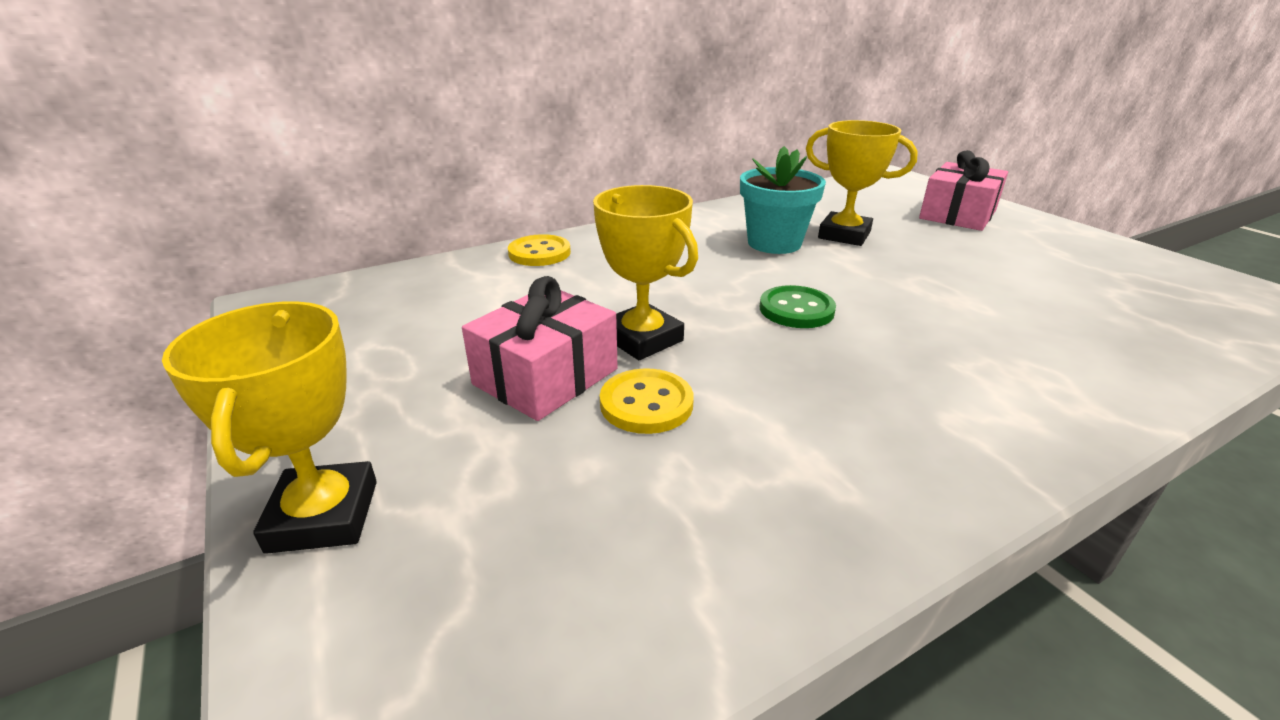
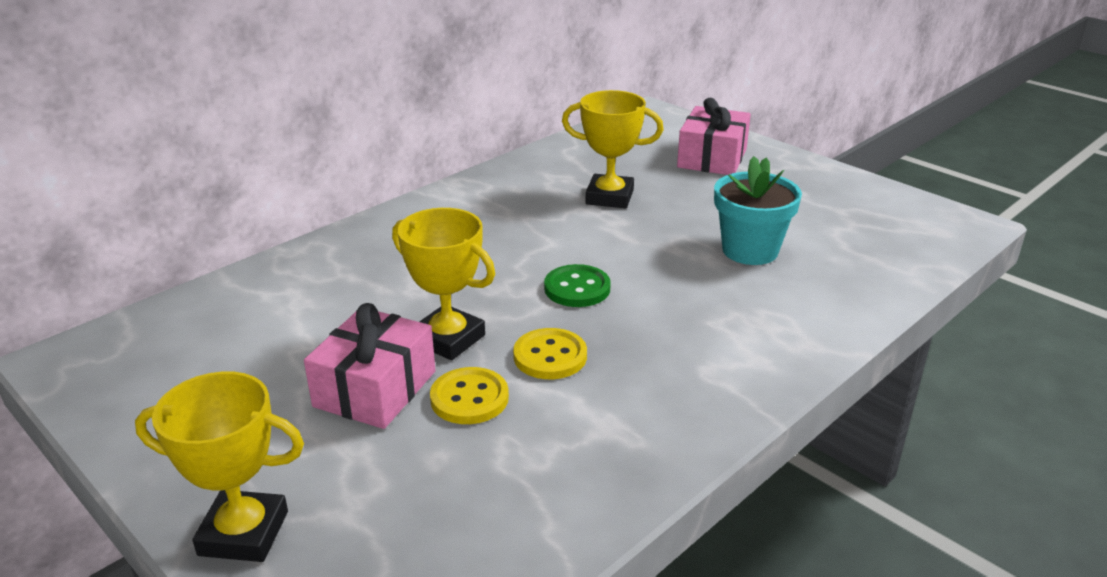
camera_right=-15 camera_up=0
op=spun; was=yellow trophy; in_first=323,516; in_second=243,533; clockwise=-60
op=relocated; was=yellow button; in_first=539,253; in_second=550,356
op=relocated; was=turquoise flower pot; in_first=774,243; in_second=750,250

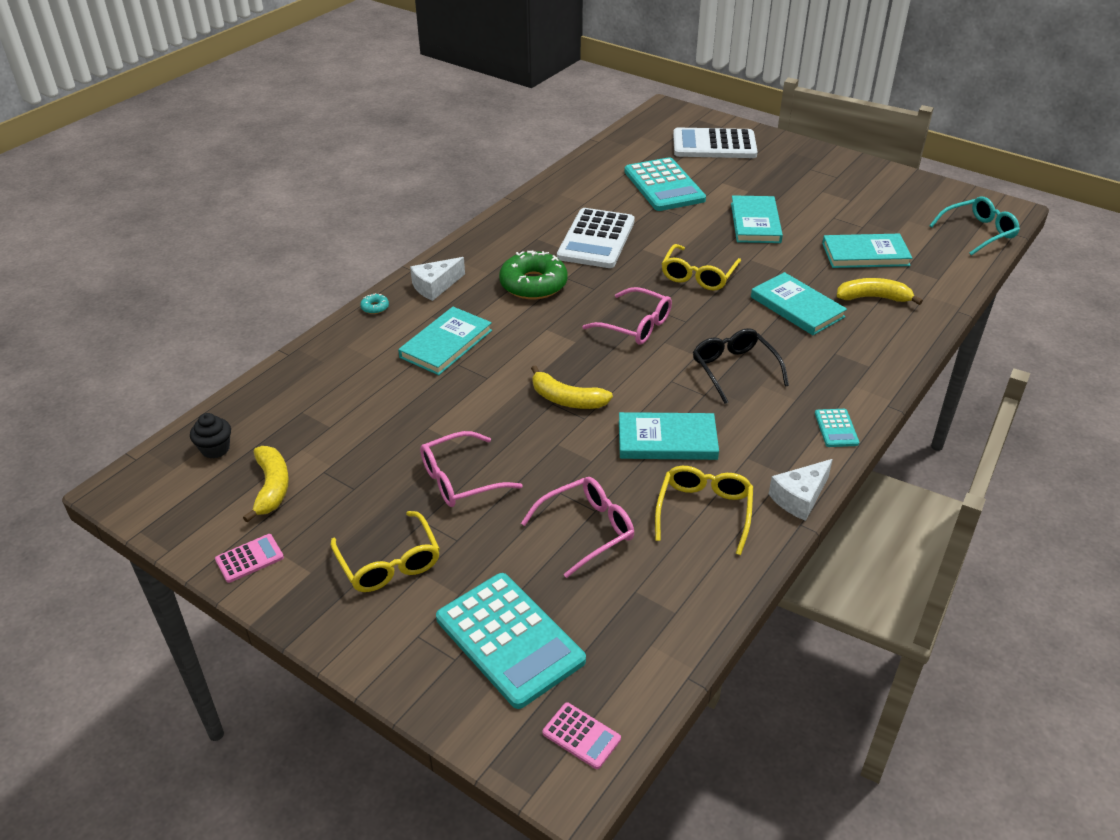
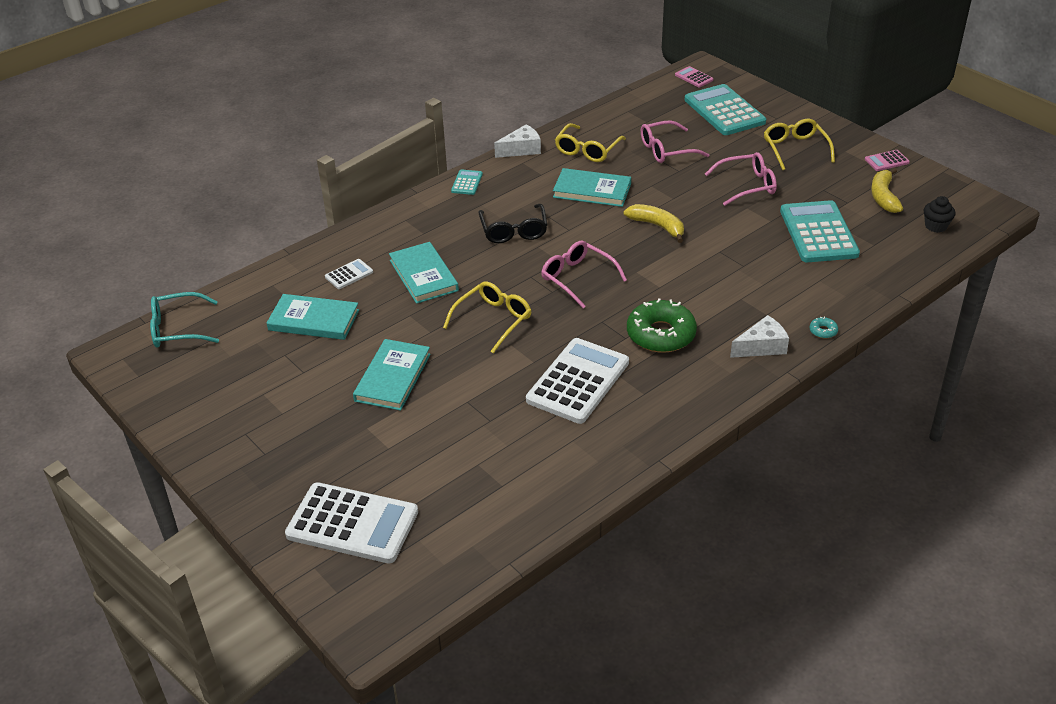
camera_right=-165 camera_up=0
op=missing; was=turquoise book; in_first=446,344
op=relocated; was=turquoise calculator; in_first=664,186; in_second=818,233
op=exchanged; was=yellow banana; now=white calculator; in_first=873,298; in_second=349,274

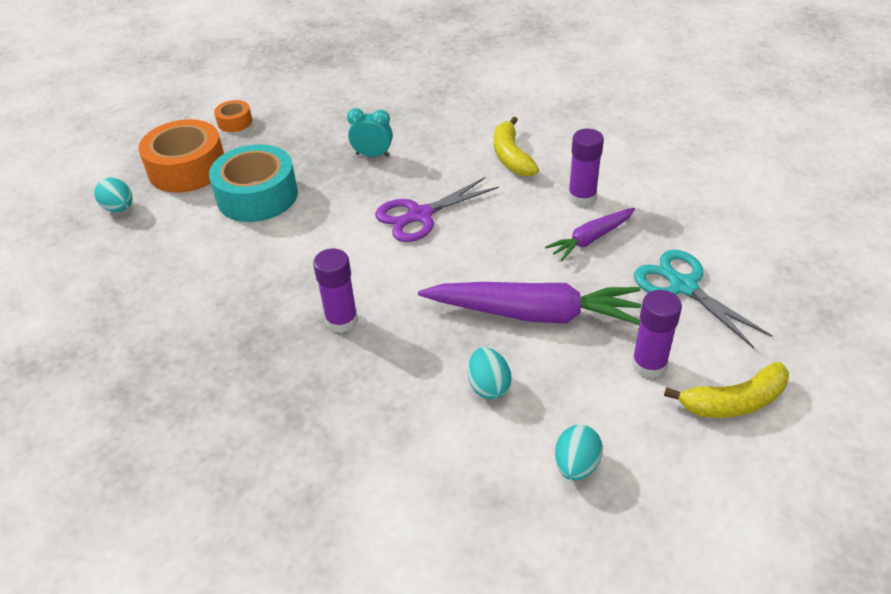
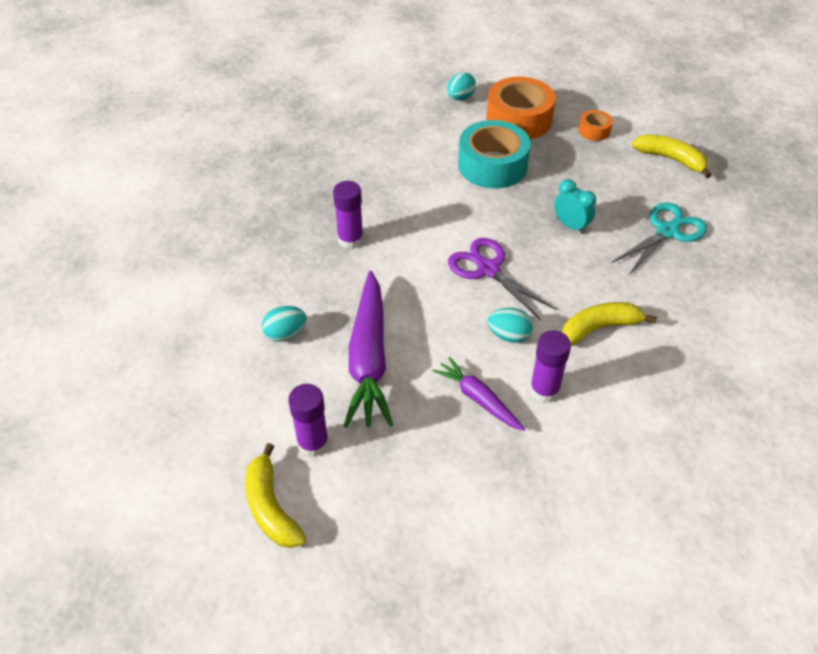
camera_right=80 camera_up=5
op=spun; was=turquoise clock; in_first=372,155; in_second=571,226; clockwise=-45
op=relocated; was=turquoise egg; in_first=576,465; in_second=509,335
op=relocated; was=turquoise scissors; in_first=683,286; in_second=667,231
op=appeared; now=yellow banana; in_second=671,159

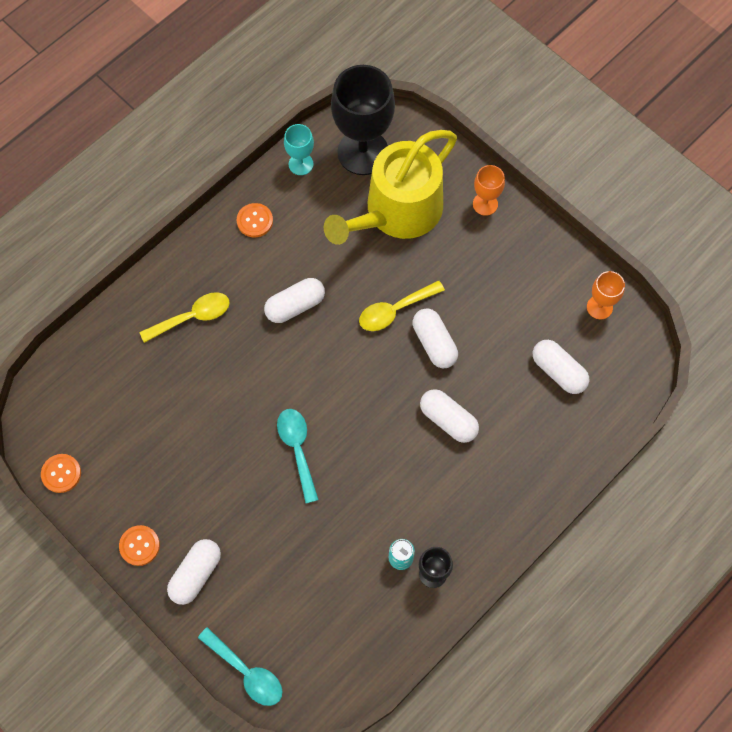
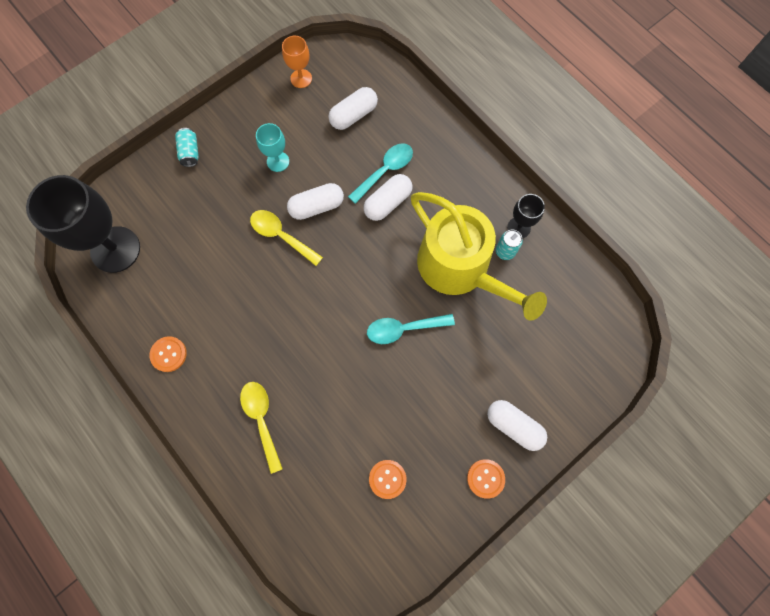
camera_right=-85 camera_up=5
op=relocated; was=orange button; in_first=61,473; in_second=387,479
op=relocated; was=turquoise spoon; in_first=247,672; in_second=385,171
op=missing; was=white capsule; in_first=295,306
op=relocated; was=turquoise goblet; in_first=301,164; in_second=278,161
op=relocated; was=yellow watering can; in_first=397,212; in_second=460,268
op=spun; was=yellow spoon; in_first=395,310; in_second=281,236; clockwise=150
op=exchanged; was=orange goblet; now=turquoise can; in_first=485,204; in_second=190,152

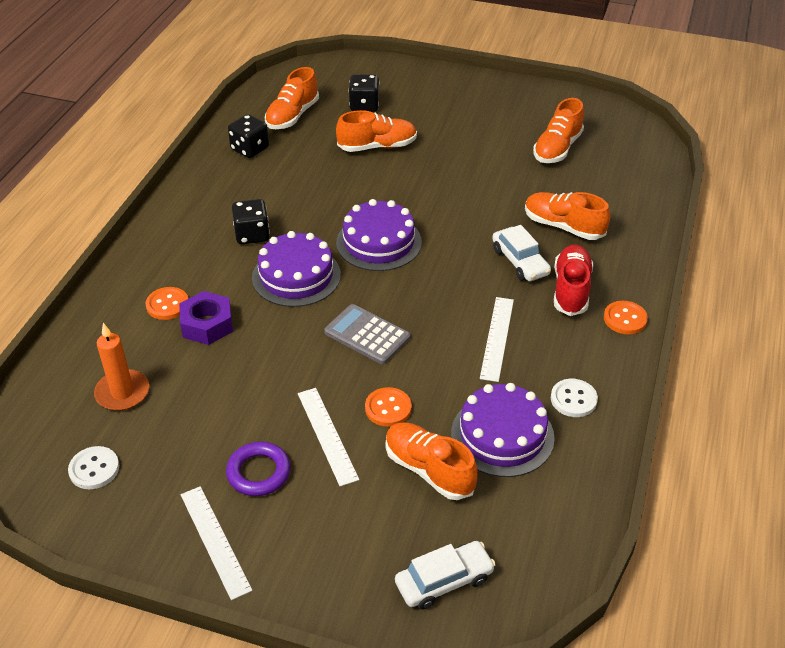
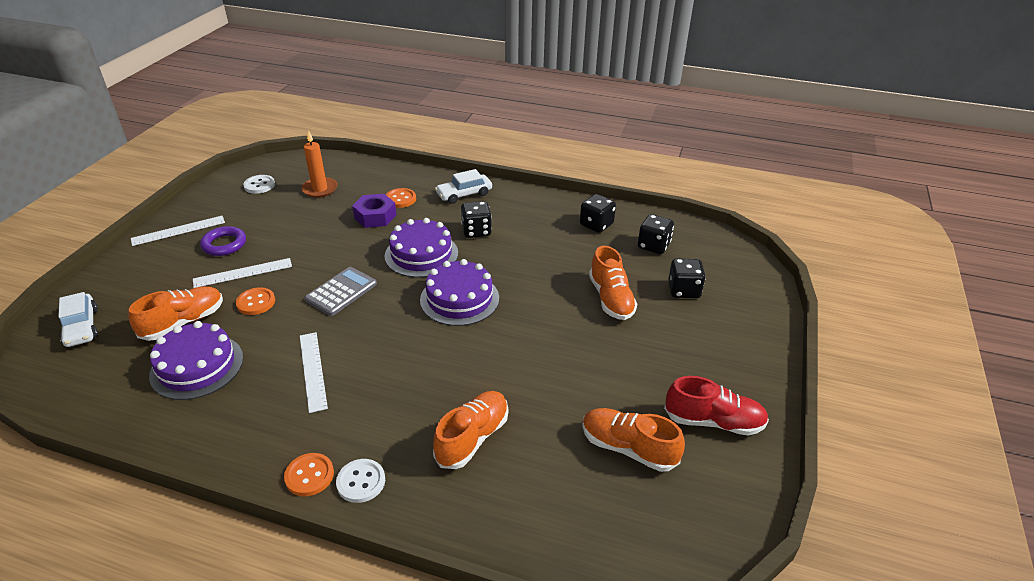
camera_right=90 camera_up=-5
op=exchanged; was=orange shoe; now=black dice; in_first=292,116; in_second=653,246
op=spun; was=white ruler; in_first=497,338; in_second=312,370; clockwise=60
op=relocated; was=white car; in_first=520,262; in_second=464,194
op=relocated; was=white button; in_first=573,399; in_second=361,482
op=relocated; was=red shoe; in_first=571,290; in_second=713,421

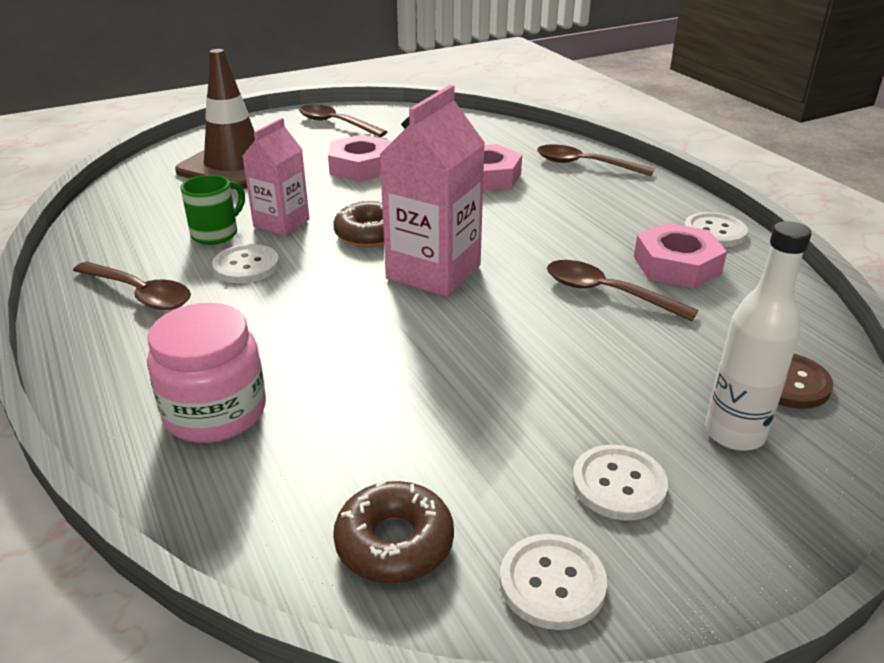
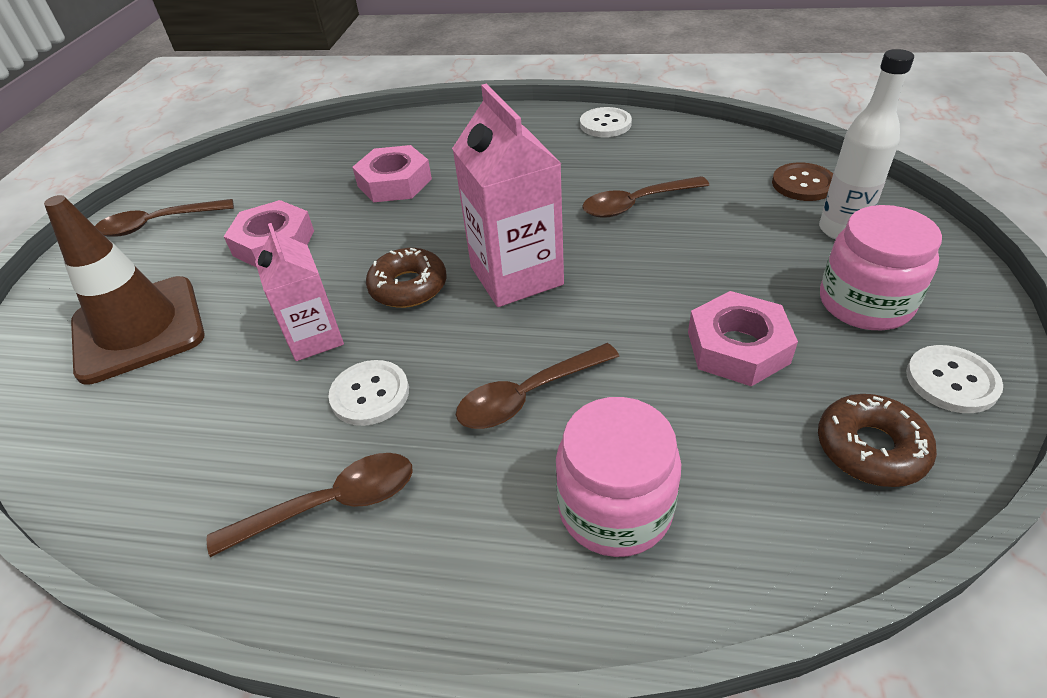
camera_right=-50 camera_up=10
op=missing; was=green mug; in_first=216,233
op=relocated; was=brown spoon; in_first=584,165; in_second=528,396
op=exchanged; was=white button; now=pink jar; in_first=618,484; in_second=865,303
op=relocated; was=pink nut; in_first=677,265; in_second=738,347

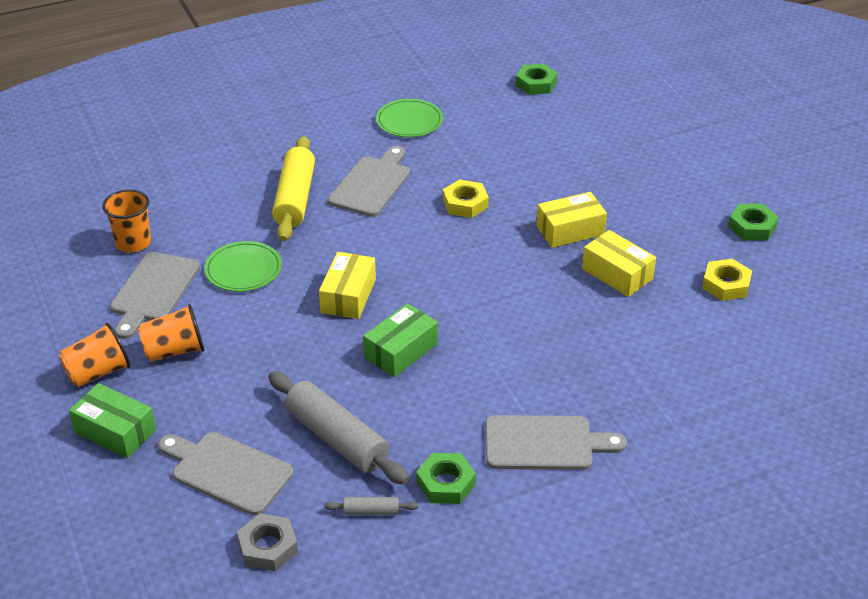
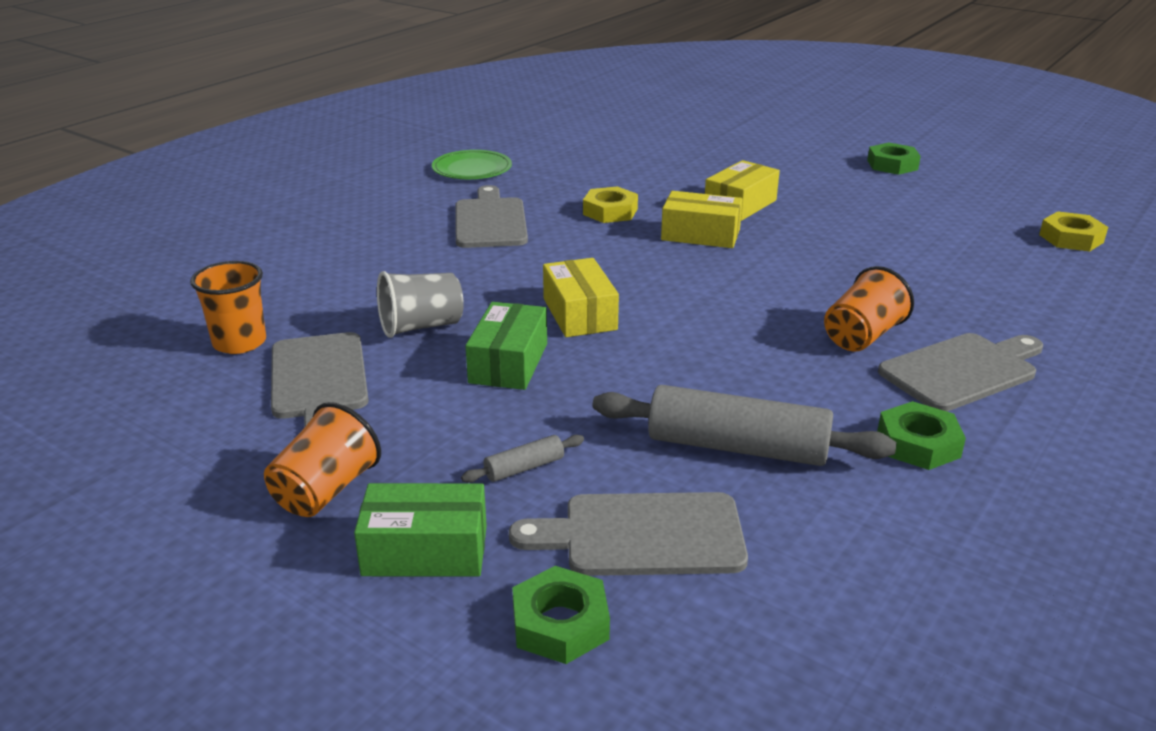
camera_right=-30 camera_up=-10
op=relocated; was=orange cup; in_first=175,350; in_second=862,336
op=exchanged; was=green plate; now=grey cup; in_first=243,269; in_second=421,327
op=missing; was=grey nut; in_first=268,547
op=missing; was=yellow rolling pin; in_first=295,198
op=relocated; was=grey rolling pin; in_first=371,511; in_second=524,468
op=relocated; was=green box; in_first=401,351; in_second=508,363
op=relocated; was=green nut; in_first=536,84; in_second=560,623
op=relocated; was=yellow box; in_first=617,274; in_second=700,235
op=relocated; was=yellow nut; in_first=726,284; in_second=1071,238

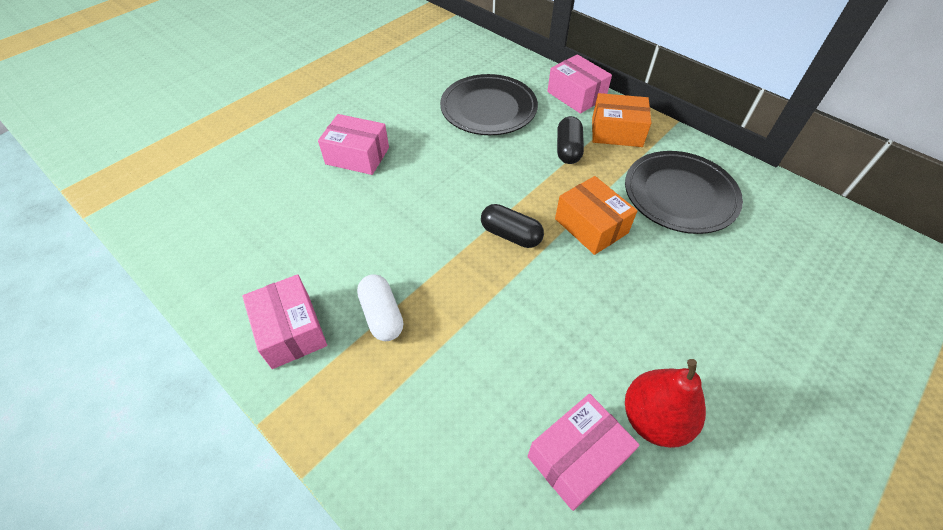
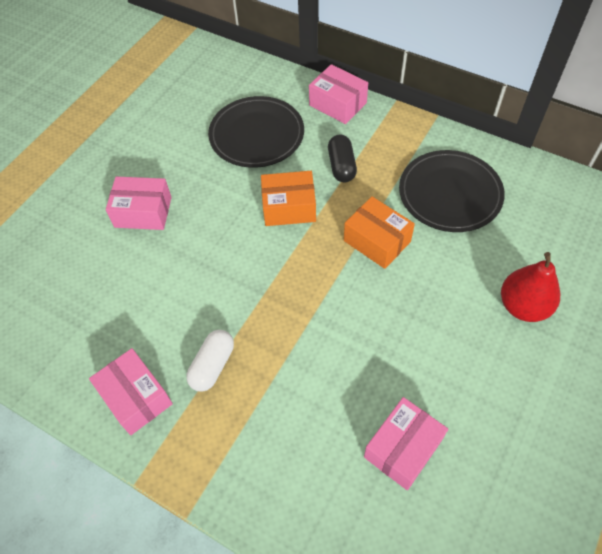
camera_right=-10 camera_up=5
op=spun; was=white capsule; in_first=382,315; in_second=212,365; clockwise=60
op=missing; was=black capsule; in_first=510,235
op=relocated; was=orange box; in_first=616,131; in_second=289,207
op=relocated; was=red pear; in_first=654,418; in_second=523,306

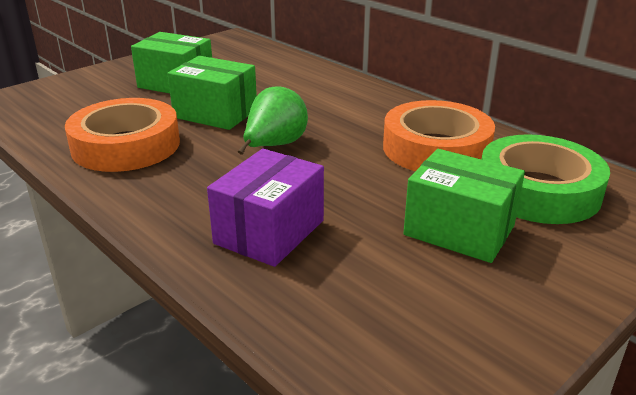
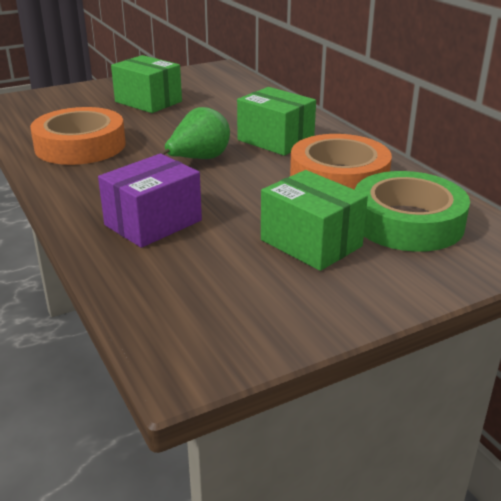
camera_right=15 camera_up=0
op=relocated; was=green box; in_first=215,113; in_second=275,140

